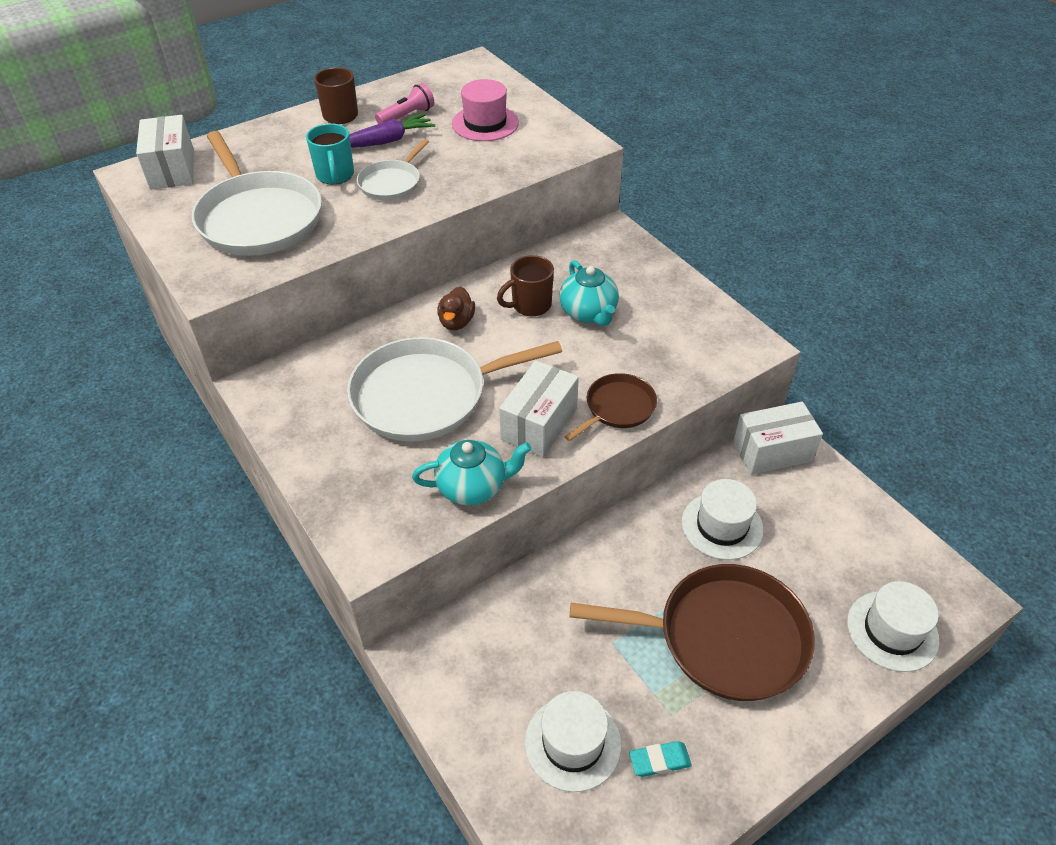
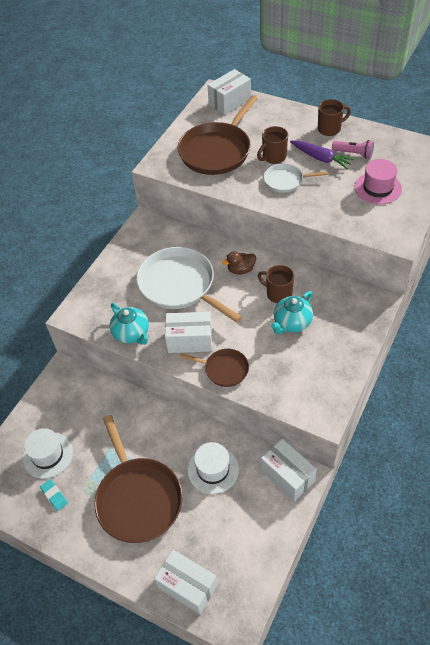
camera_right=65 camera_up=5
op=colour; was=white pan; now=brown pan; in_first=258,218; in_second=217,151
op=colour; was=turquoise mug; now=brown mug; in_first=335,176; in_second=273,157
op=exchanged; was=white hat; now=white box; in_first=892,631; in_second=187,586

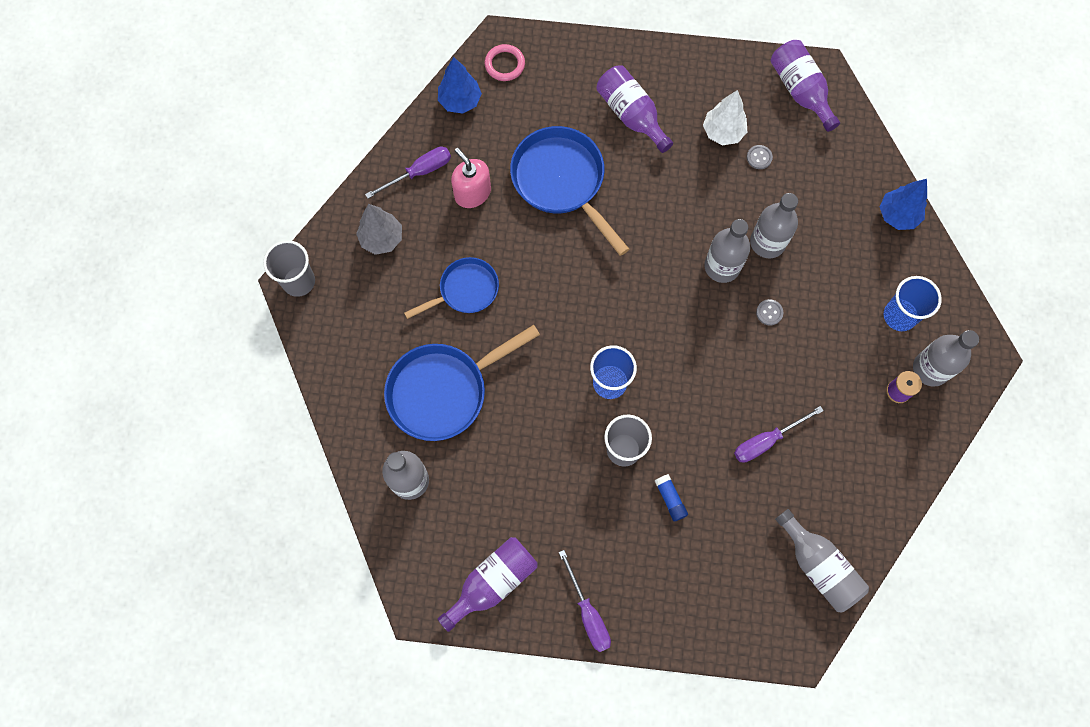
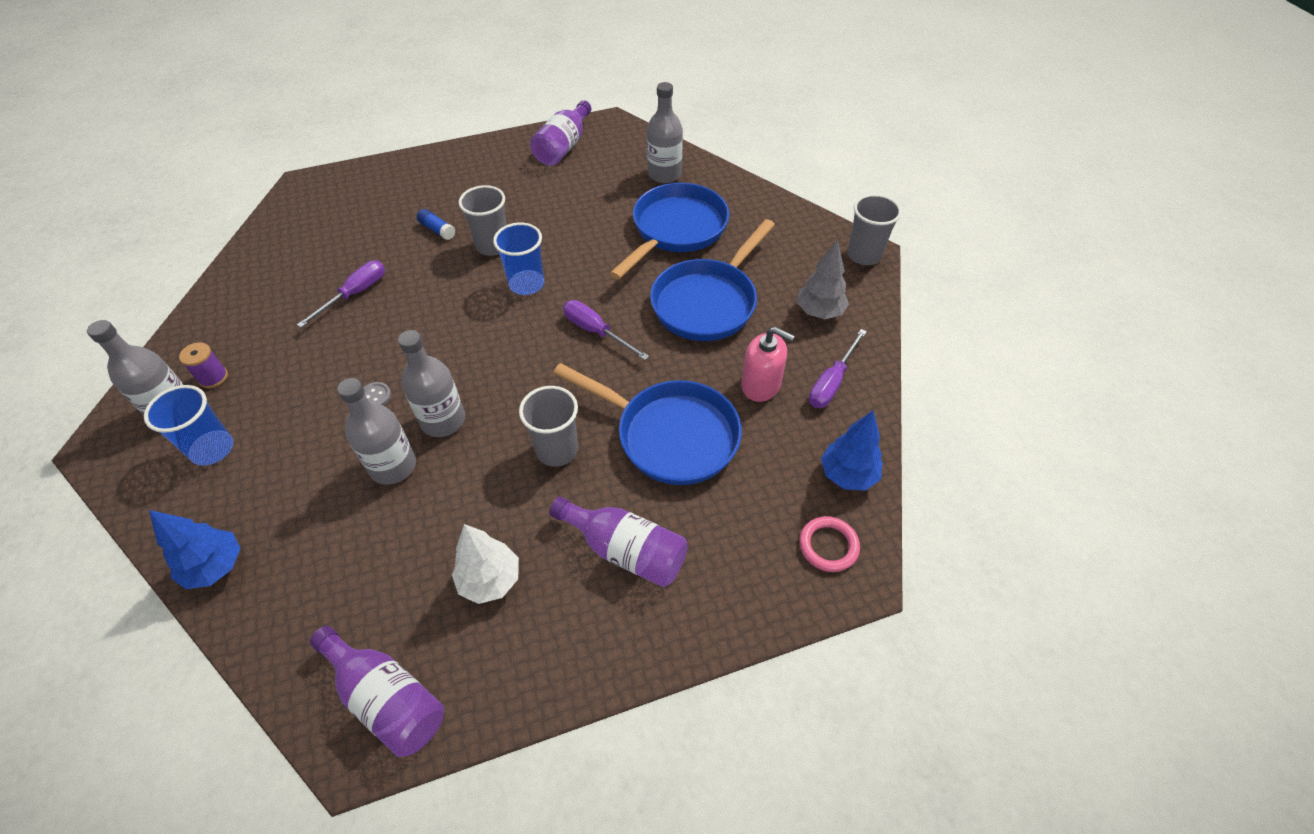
camera_right=155 camera_up=-20
op=size; was=blue pan; in_first=465,290; in_second=708,302; ratio=1.64
op=relocated; was=purple screwdriver; in_first=588,613; in_second=596,332
op=missing; was=grey button; in_first=759,157
op=missing; was=grey bottle; in_first=818,566
op=appeared; now=grey cup; in_second=557,450

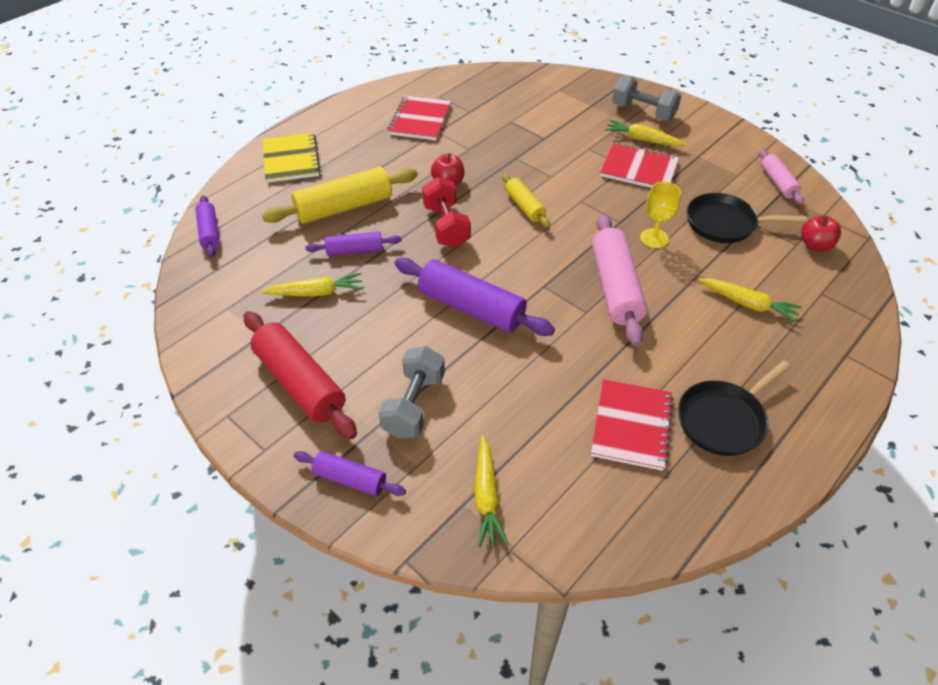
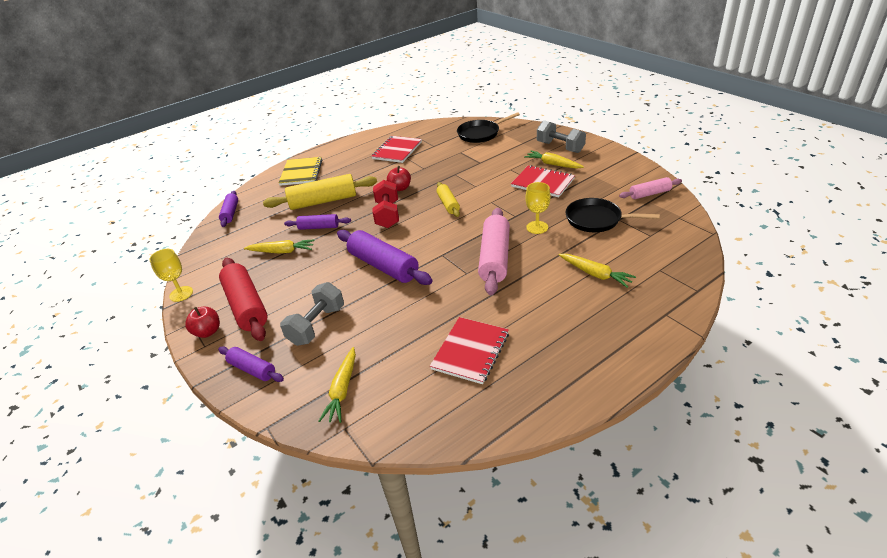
camera_right=15 camera_up=-10
op=relocated; was=black pan; in_first=723,420; in_second=480,134
op=spun; was=pink rolling pin; in_first=777,183; in_second=649,194; clockwise=75
op=relocated; was=red apple; in_first=815,245; in_second=208,332
op=appeared; now=yellow goblet; in_second=181,294

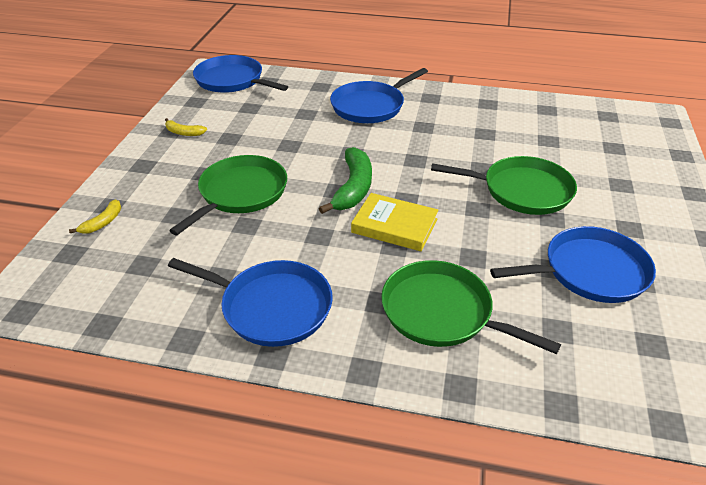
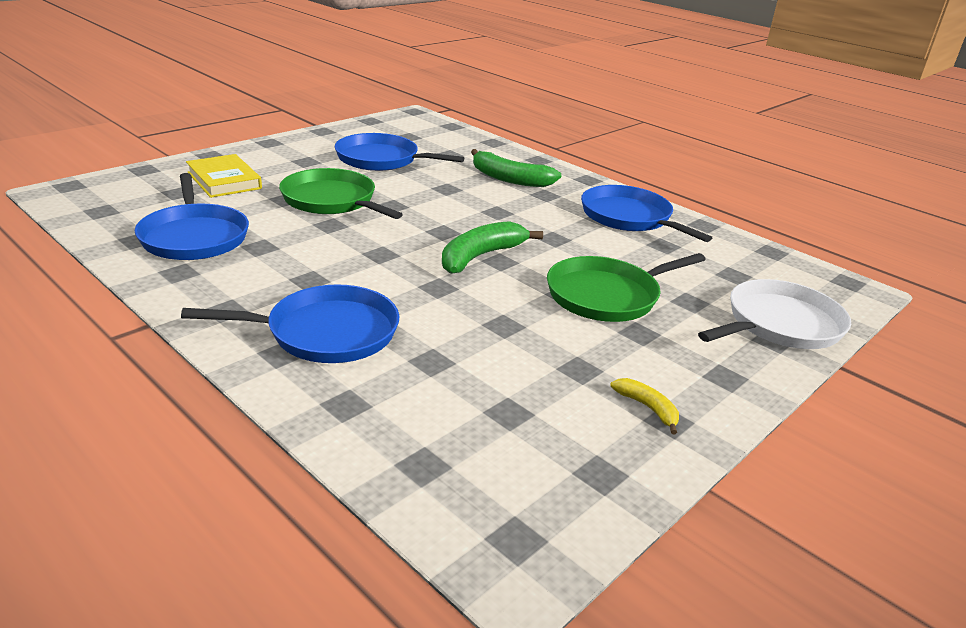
camera_right=-150 camera_up=-10
op=exchanged; was=yellow banana; now=white pan; in_first=103,222; in_second=779,324
op=relocated; was=blue pan; in_first=232,80; in_second=194,236
op=relocated; was=yellow book; in_first=394,226; in_second=224,180
op=exchanged; was=green pan; now=green banana; in_first=442,312; in_second=509,179

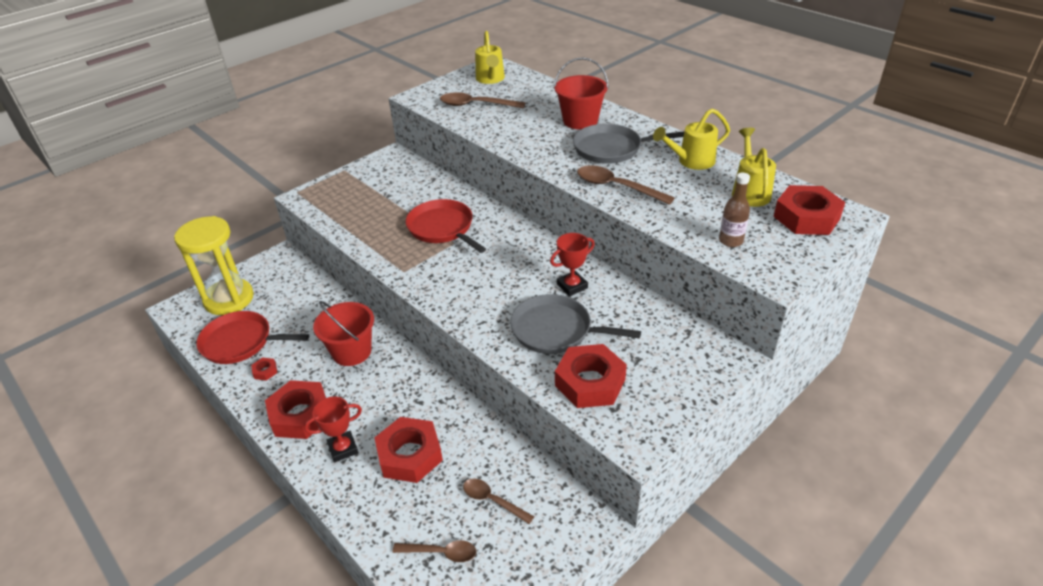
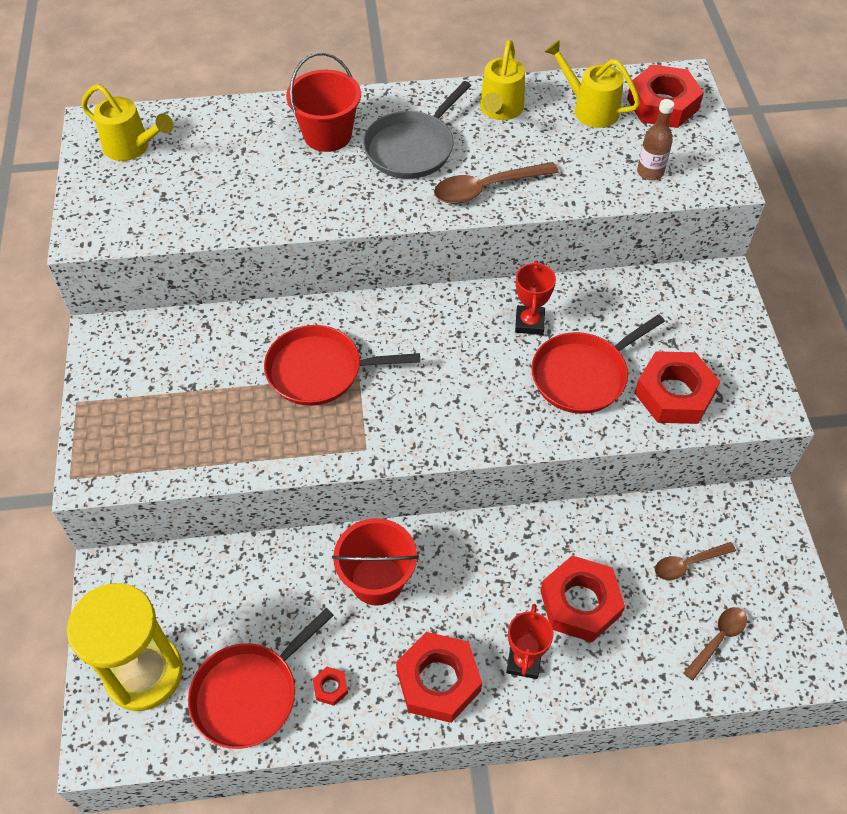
camera_right=-55 camera_up=15
op=missing; was=brown spoon; in_first=476,105
op=colour; was=grey pan; now=red pan; in_first=556,330; in_second=583,375

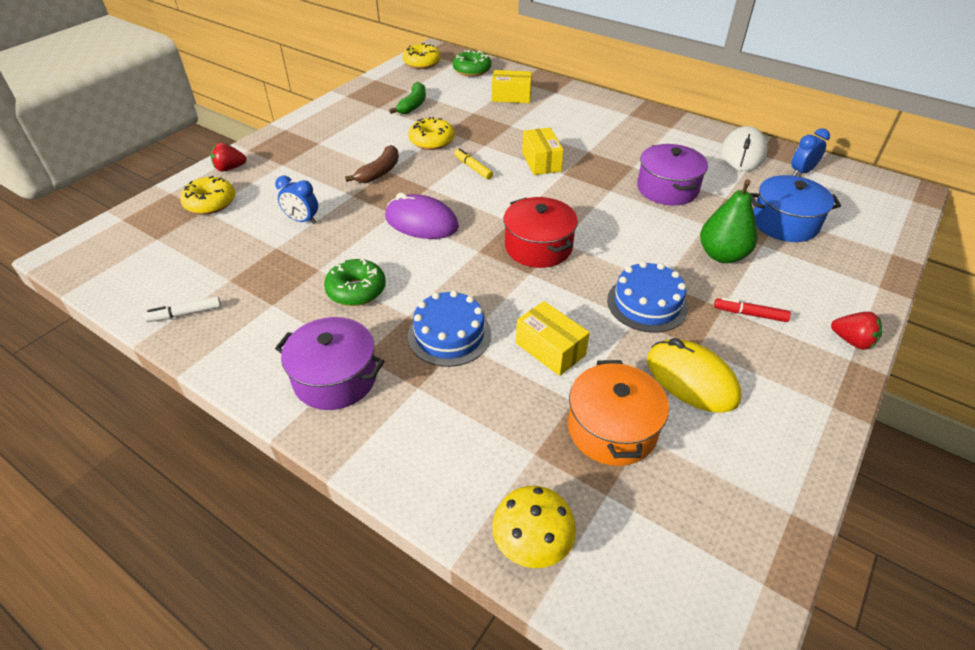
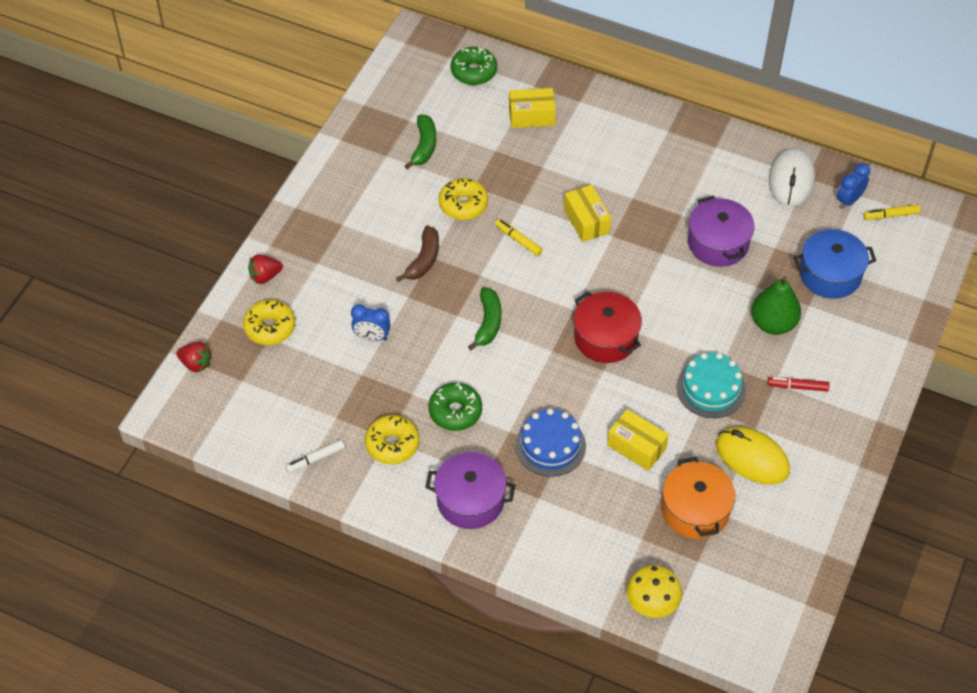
camera_right=-10 camera_up=10
op=exchanged; was=purple mouse; now=green banana; in_first=421,222; in_second=488,323
op=relocated; was=yellow donut; in_first=422,63; in_second=392,444
op=colour; was=blue cake; now=turquoise cake; in_first=647,303; in_second=711,388
op=relocated; was=red strawberry; in_first=852,341; in_second=196,364
op=appeared; now=yellow marker; in_second=891,215

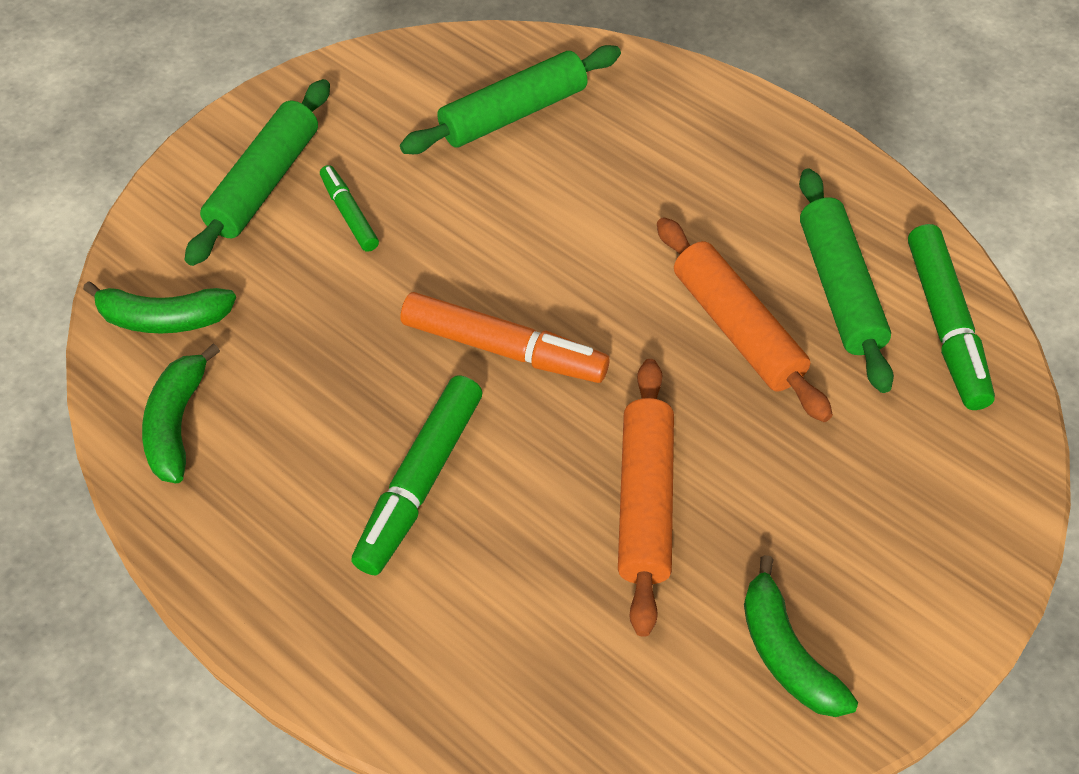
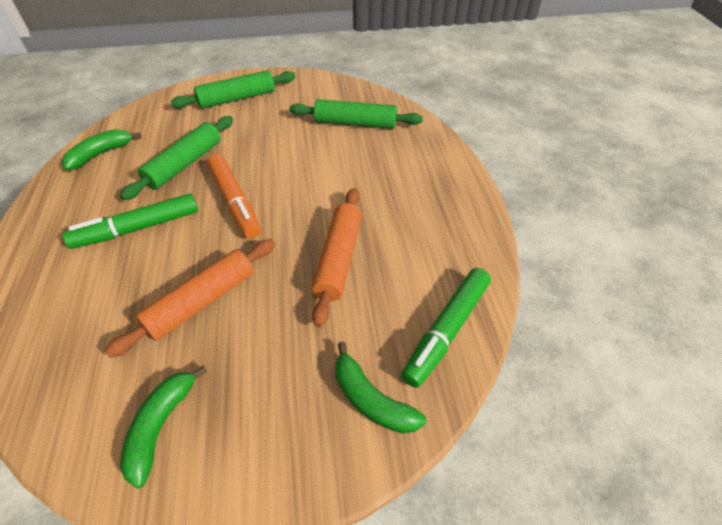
camera_right=40 camera_up=-5
op=relocated; was=green banana; in_first=164,319; in_second=371,399
op=missing; was=green marker; in_first=349,214
op=relocated; was=green rolling pin; in_first=839,289; in_second=184,164

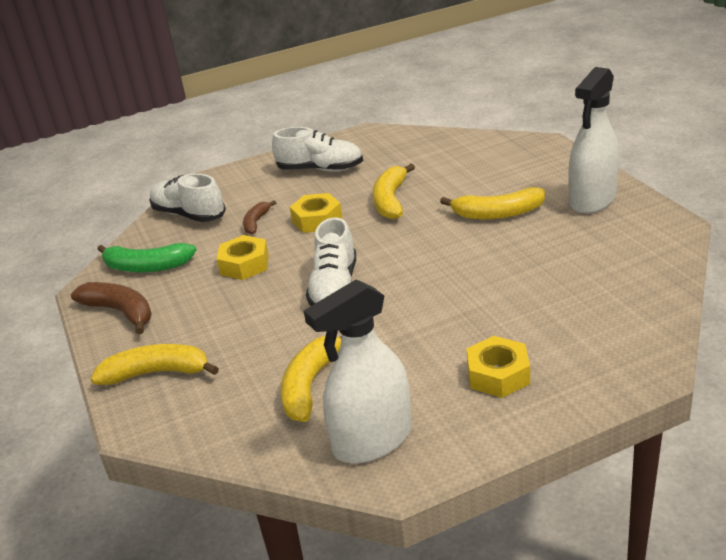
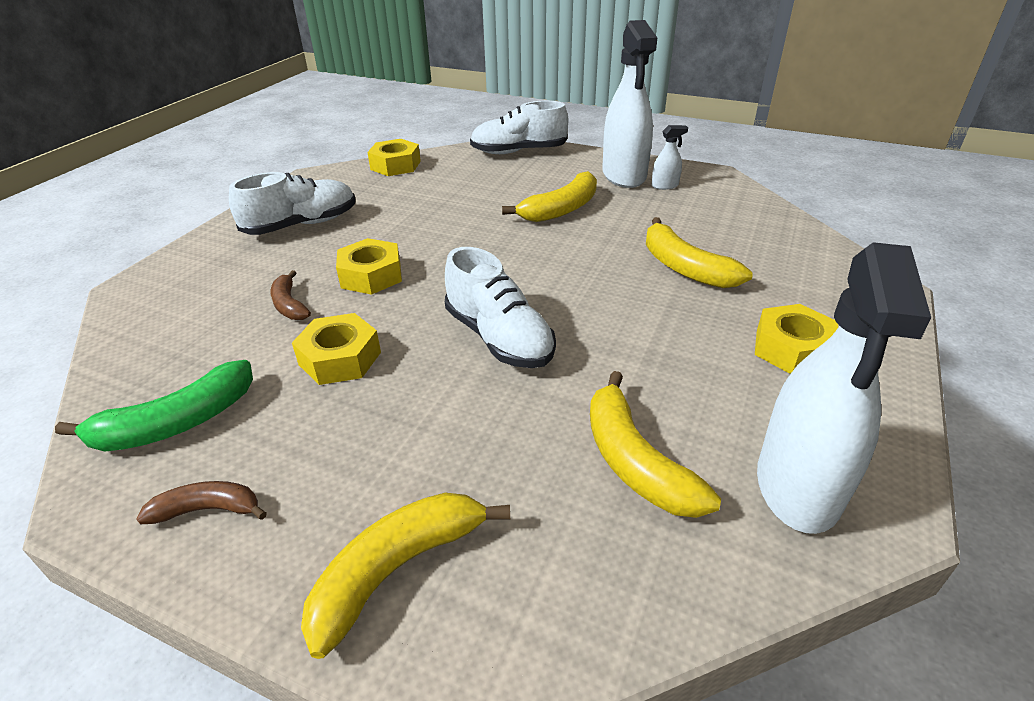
camera_right=-45 camera_up=5
op=size; was=brown banana; in_first=120,312; in_second=208,509; ratio=0.59
op=relocated; was=white shoe; in_first=189,214; in_second=518,152
op=relocated; was=yellow banana; in_first=391,200; in_second=684,267
op=appeared; now=yellow nut; in_second=395,165
op=appeared; now=white spray bottle; in_second=665,185

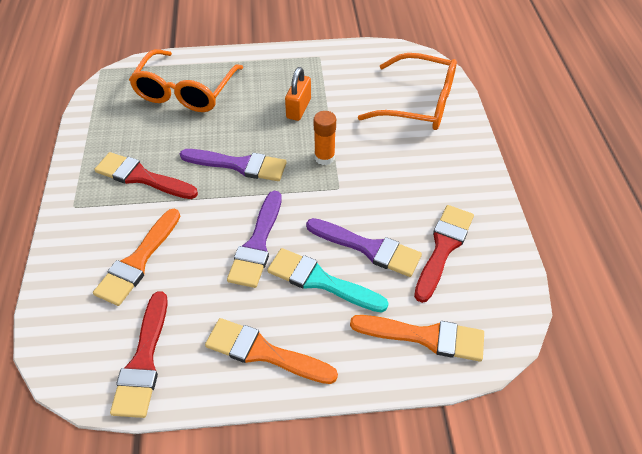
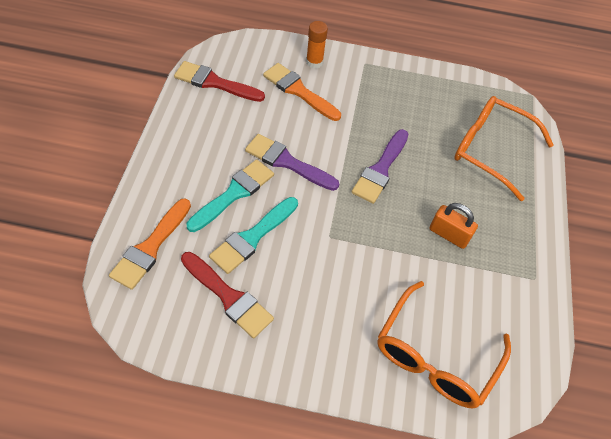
camera_right=100 camera_up=5
op=missing; was=red brush; in_first=142,177
op=missing; was=orange brush; in_first=264,352
op=colour; was=purple brush; now=turquoise brush; in_first=368,248; in_second=252,237
op=relocated; was=orange glue stick; in_first=324,157; in_second=314,62

